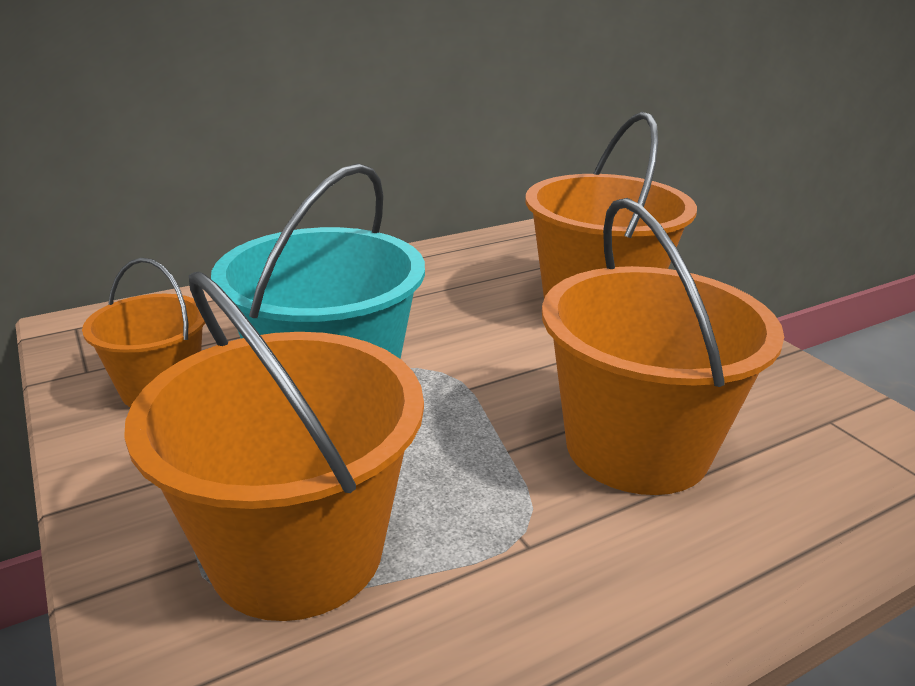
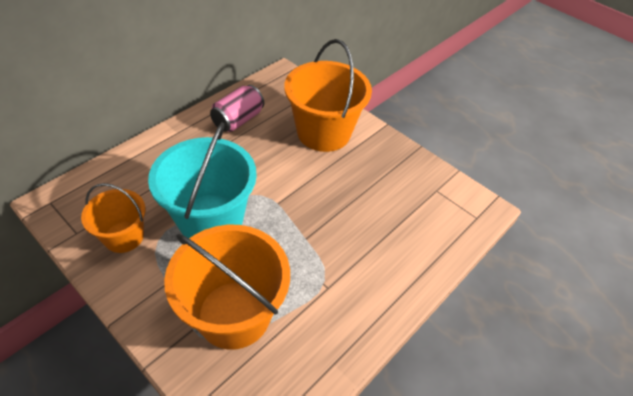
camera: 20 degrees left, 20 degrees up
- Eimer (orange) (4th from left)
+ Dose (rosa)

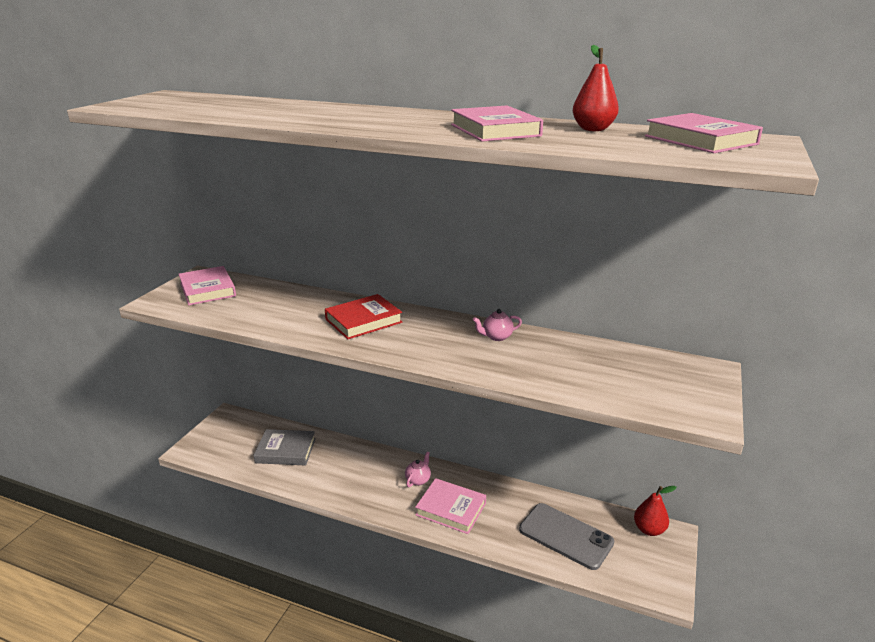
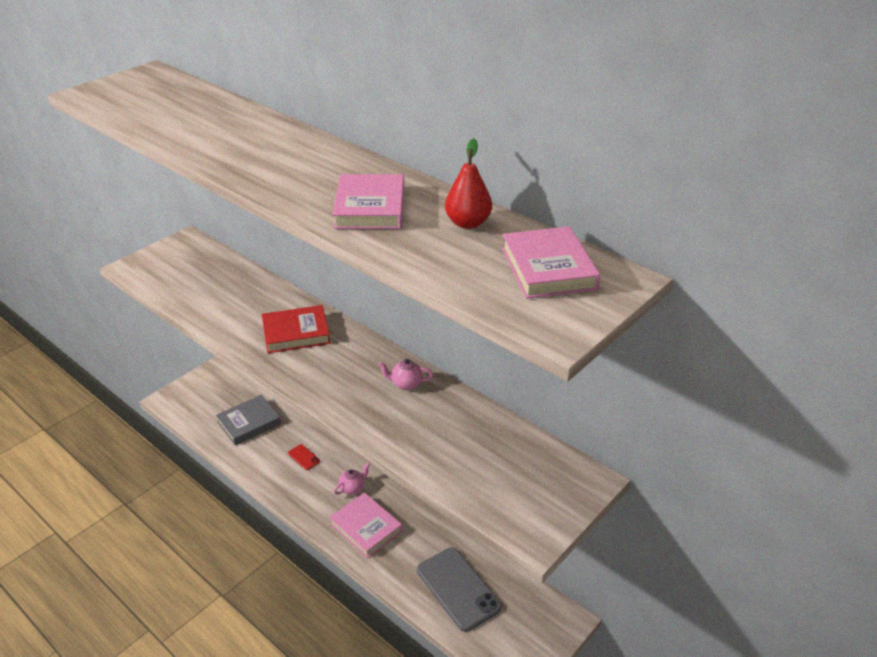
camera: 20 degrees right, 10 degrees up
- Buch (rosa) (1st from left)
~ Buch (grau) 60 degrees counterclockwise
- Birne (rot) (2nd from left)
+ Handy (rot)

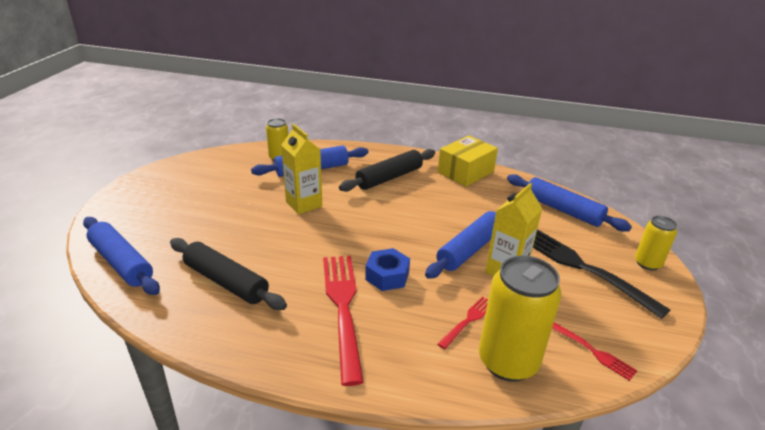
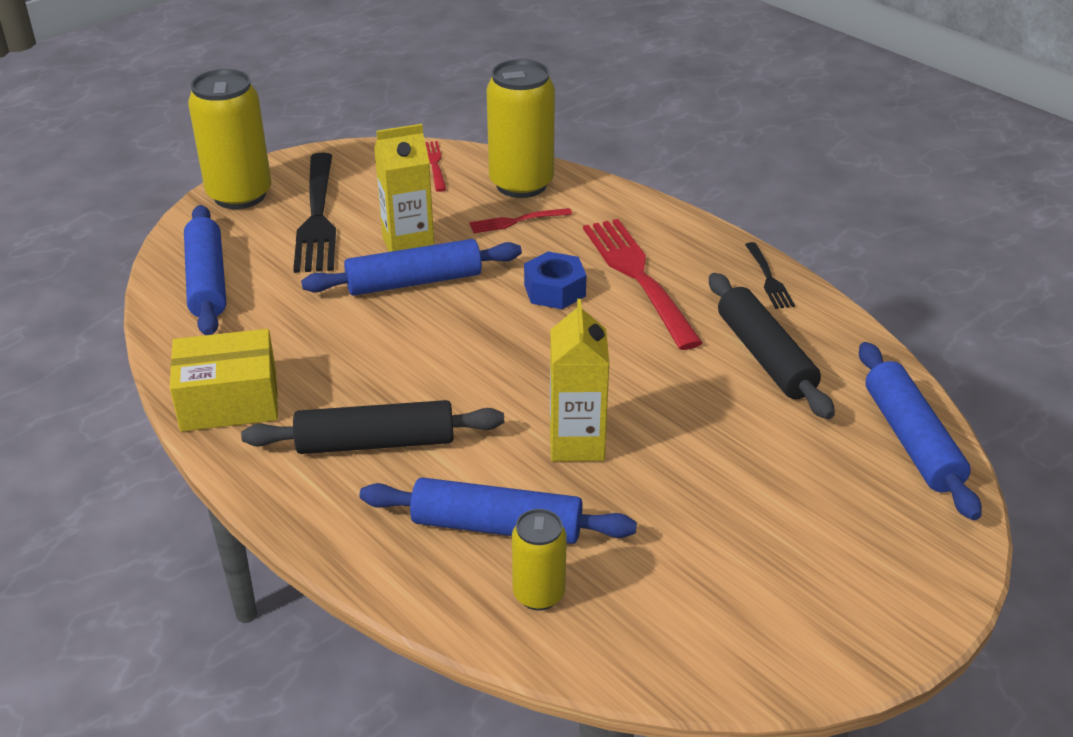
camera: 145 degrees left, 5 degrees up
~ Gabel (rot) (1st from left in the first image) 135 degrees clockwise
~ Dose (gelb) (3rd from left in the first image) x1.82
+ Gabel (schwarz) (2nd from left)

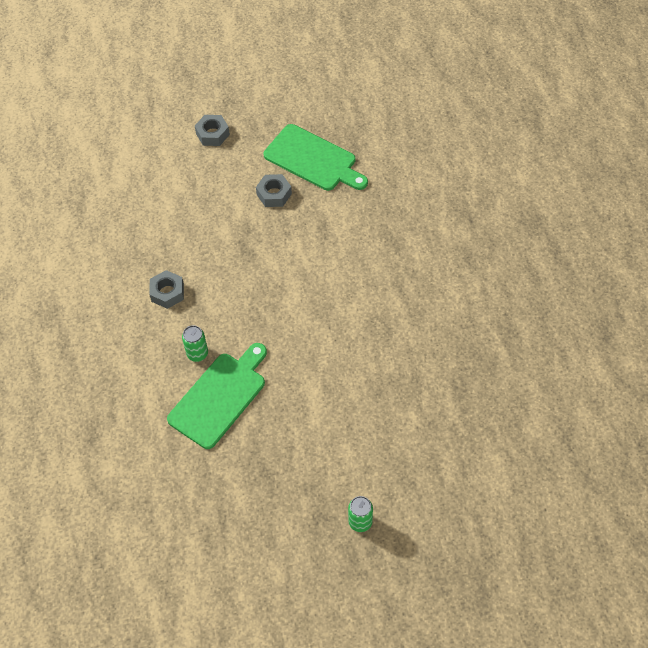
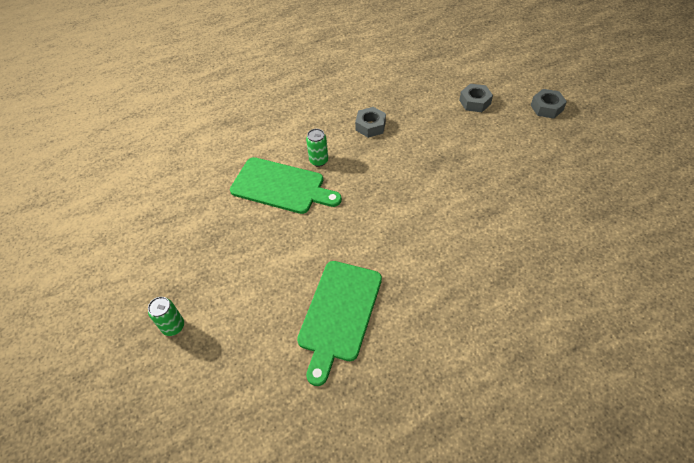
camera: 75 degrees right, 5 degrees down
~ Sechskantmutter (grau) (3rd from left in the first image) to Sechskantmutter (grau) (2nd from left)
~ Schneidebrett (grün) (2nd from left)

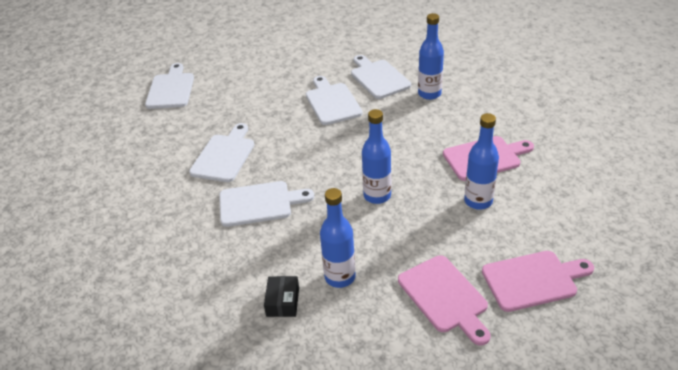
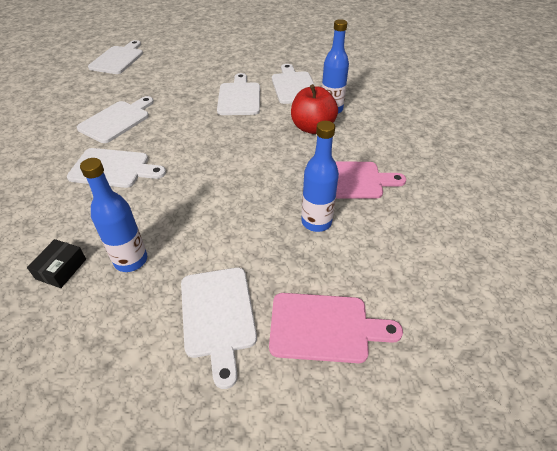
camera: 15 degrees right, 5 degrees up
- Flasche (blau) (2nd from left)
~ Schneidebrett (rosa) (1st from left) to Schneidebrett (weiß) (4th from left)
+ Apfel (rot)

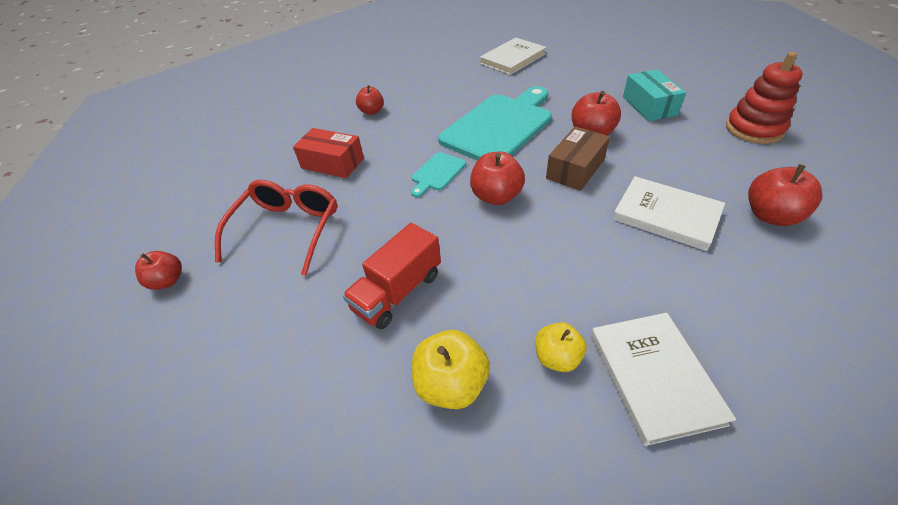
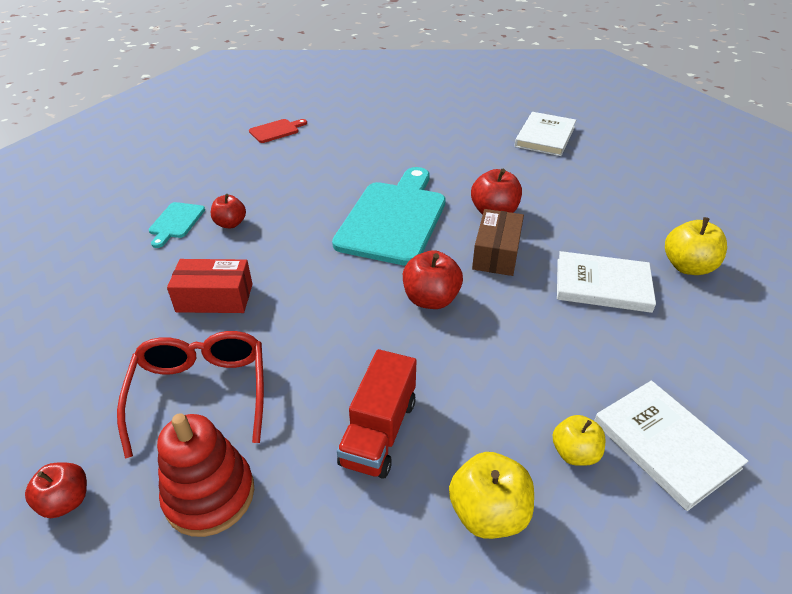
camera: 25 degrees left, 5 degrees down
~ Schneidebrett (türkis) (1st from left)
~ Buch (weiß) (1st from left)
- Schachtel (türkis)
~ Stapelspielzeug (rot)
~ Apfel (rot) (5th from left) to Apfel (gelb) (3rd from left)
+ Schneidebrett (rot)

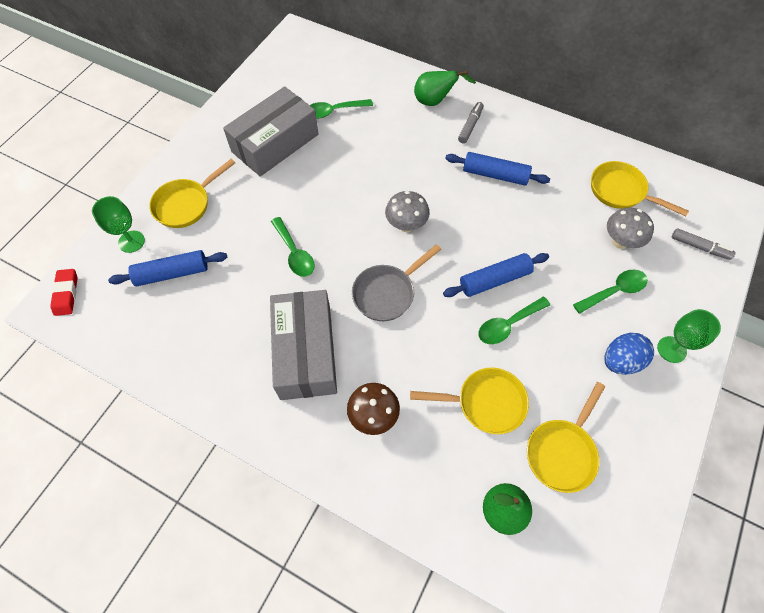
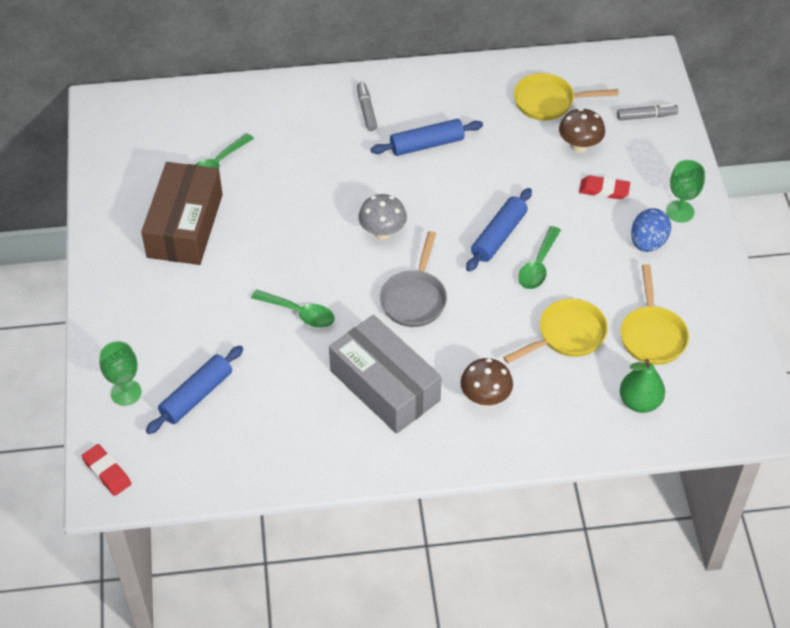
camera: 35 degrees left, 10 degrees down
- Pfanne (gelb) (1st from left)
~ Schachtel (grau) (1st from left) to Schachtel (braun)
- Birne (grün) (1st from left)
~ Löffel (grün) (4th from left) to Radiergummi (rot) (2nd from left)
~ Pilz (grau) (2nd from left) to Pilz (braun) (2nd from left)

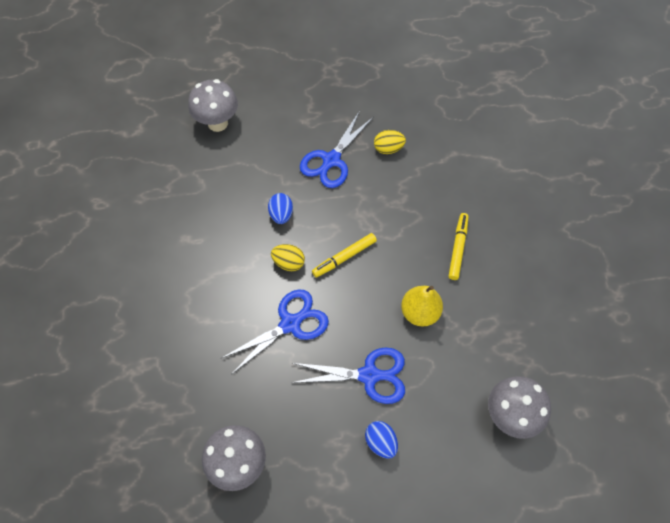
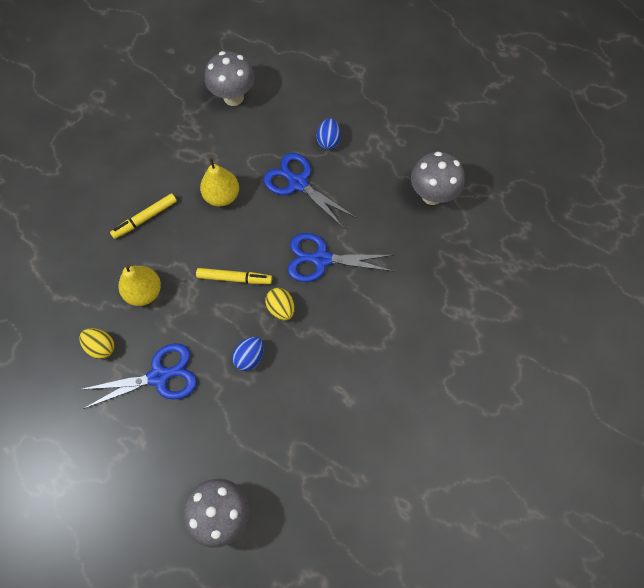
camera: 140 degrees left, 5 degrees up
+ Birne (gelb) (1st from left)

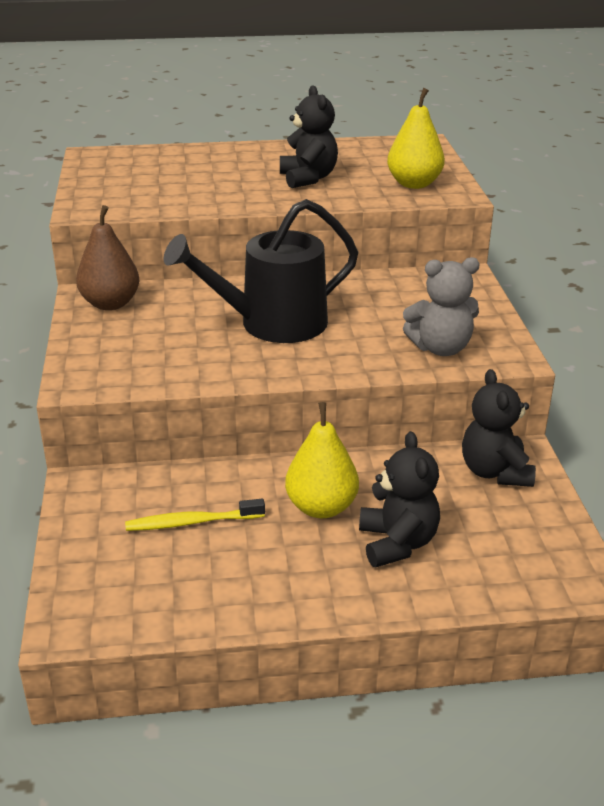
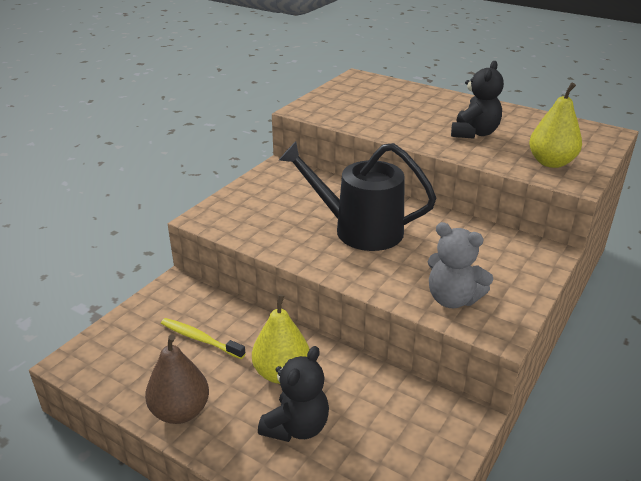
camera: 40 degrees right, 0 degrees up
~ Birne (braun)
- Teddybär (schwarz) (3rd from left)

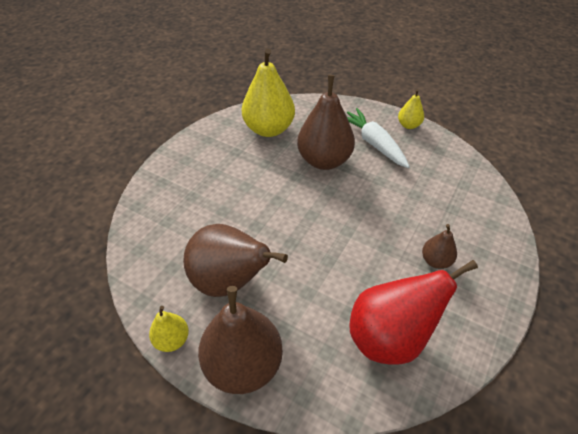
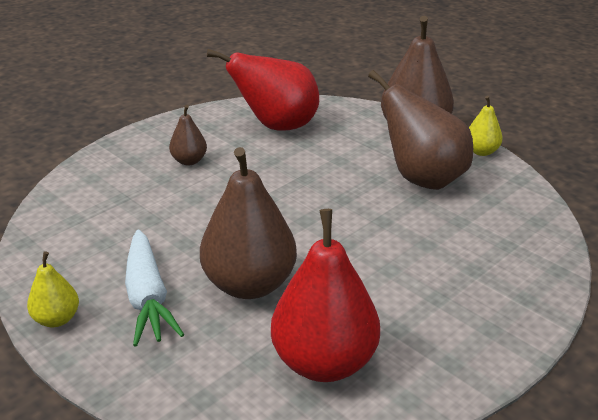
camera: 165 degrees left, 15 degrees down
~ Birne (gelb) (2nd from left) to Birne (rot) (2nd from left)

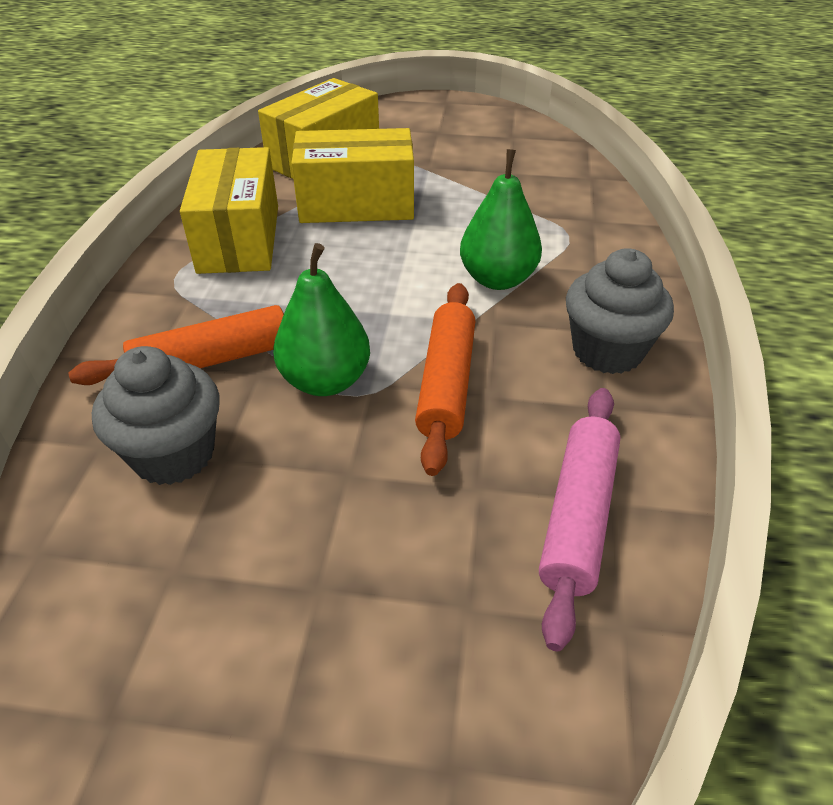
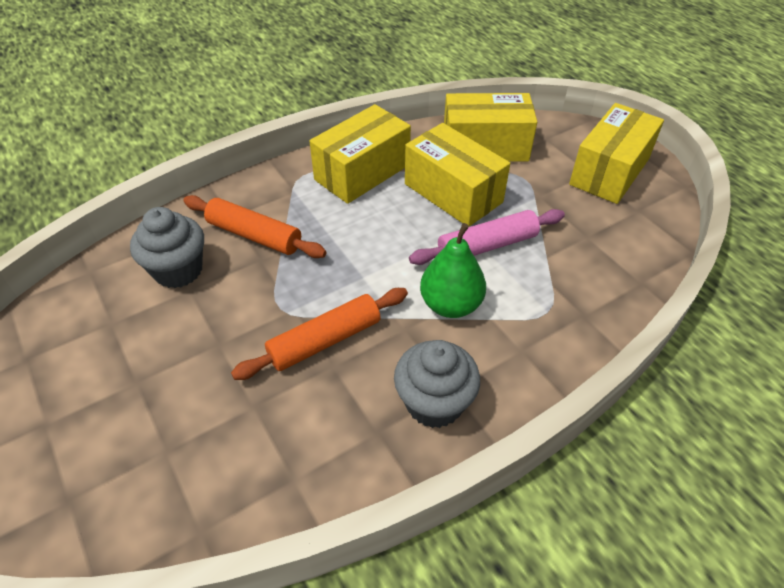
camera: 50 degrees right, 5 degrees up
- Birne (grün) (1st from left)
~ Nudelholz (rosa)
+ Schachtel (gelb) (4th from left)

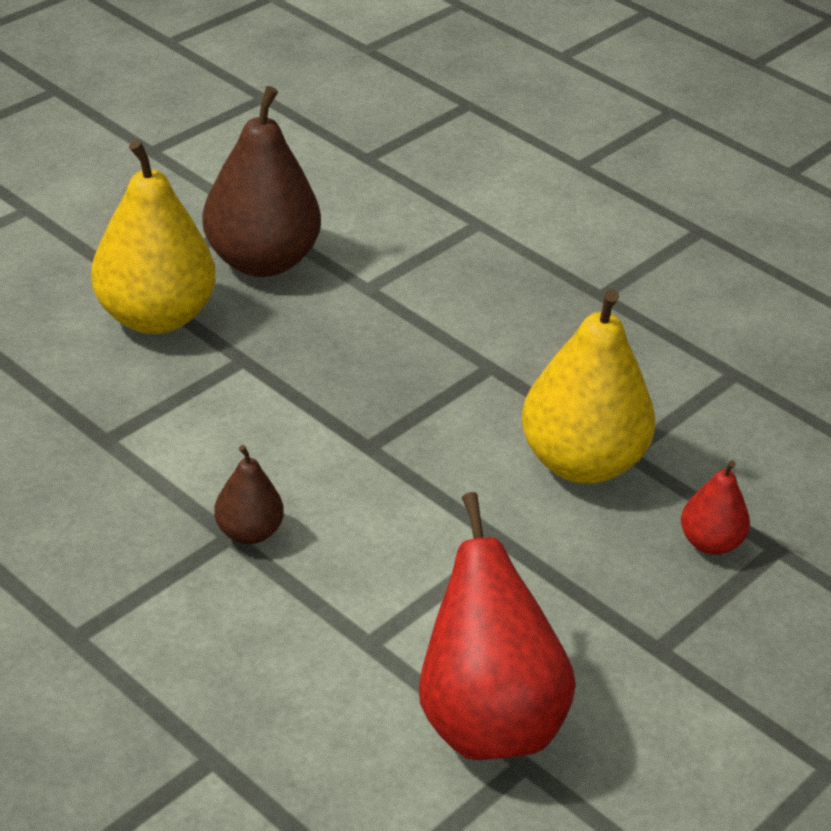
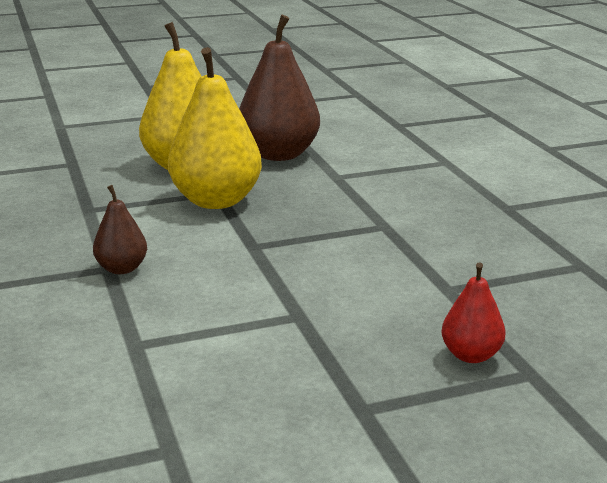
camera: 30 degrees right, 15 degrees down
- Birne (rot) (1st from left)
~ Birne (gelb) (2nd from left)

